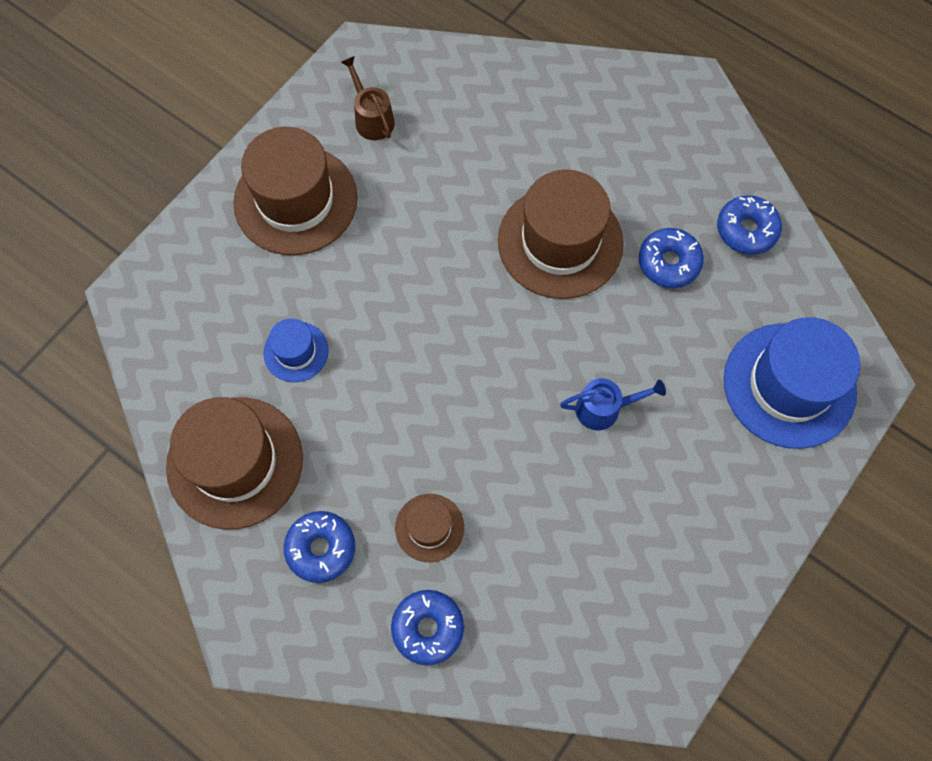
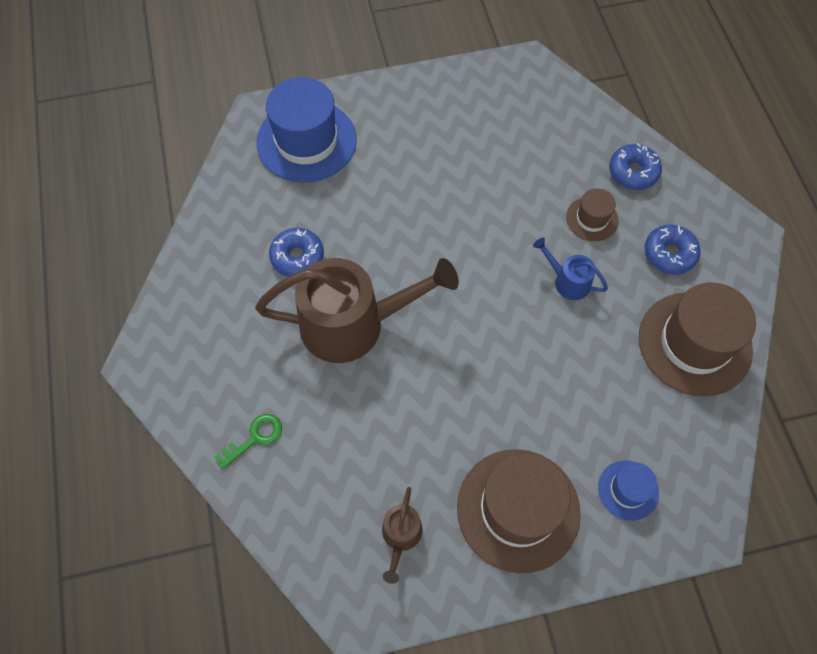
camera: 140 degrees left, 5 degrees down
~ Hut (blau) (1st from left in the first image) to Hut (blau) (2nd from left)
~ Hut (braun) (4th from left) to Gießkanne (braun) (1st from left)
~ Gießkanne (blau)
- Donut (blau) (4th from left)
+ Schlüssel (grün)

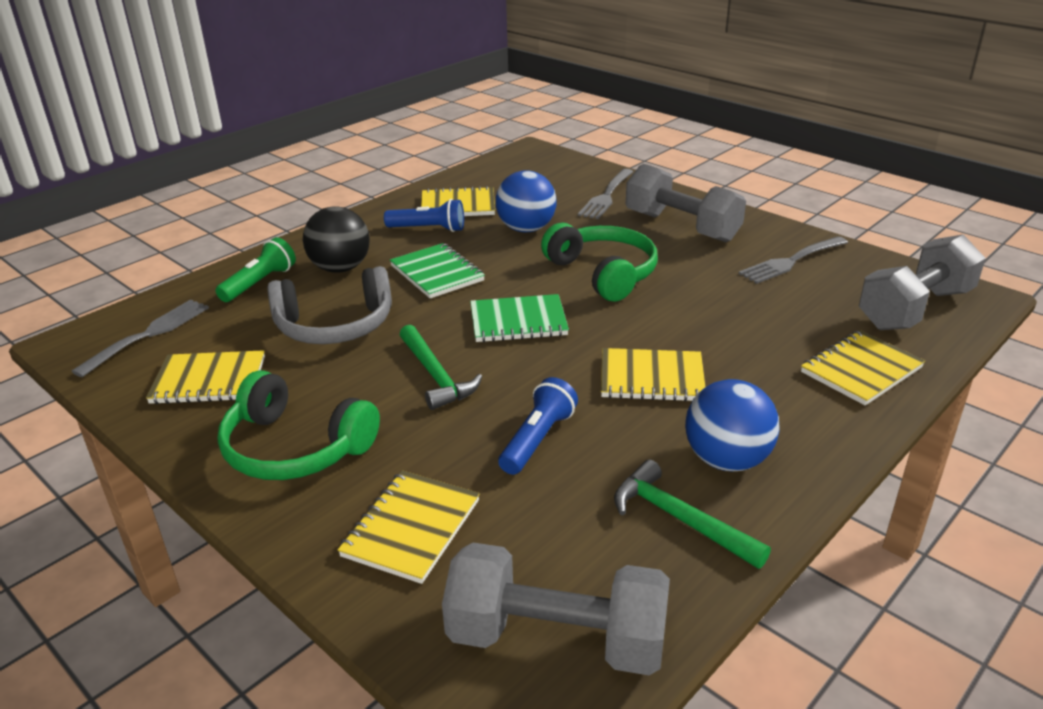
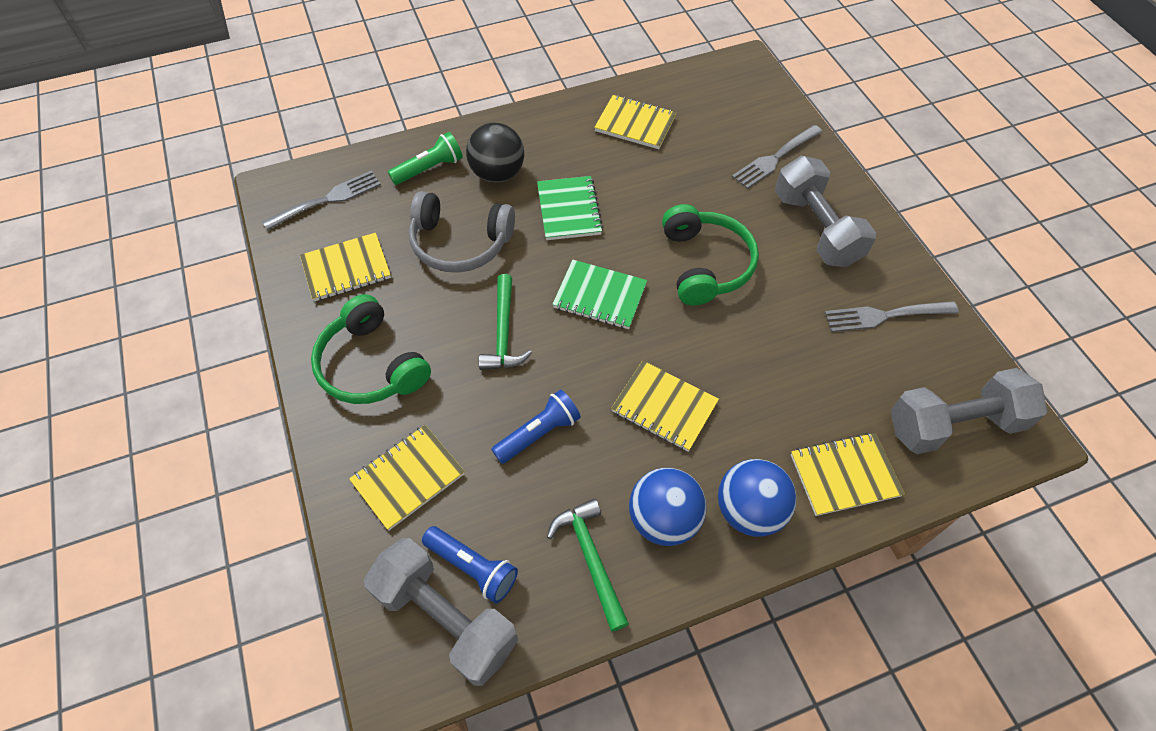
camera: 25 degrees right, 25 degrees up
~ Notizbuch (gelb) (1st from left) 45 degrees counterclockwise
~ Taschenlampe (blau) (1st from left)
~ Ball (blau) (1st from left in the first image) to Ball (blau) (2nd from left)

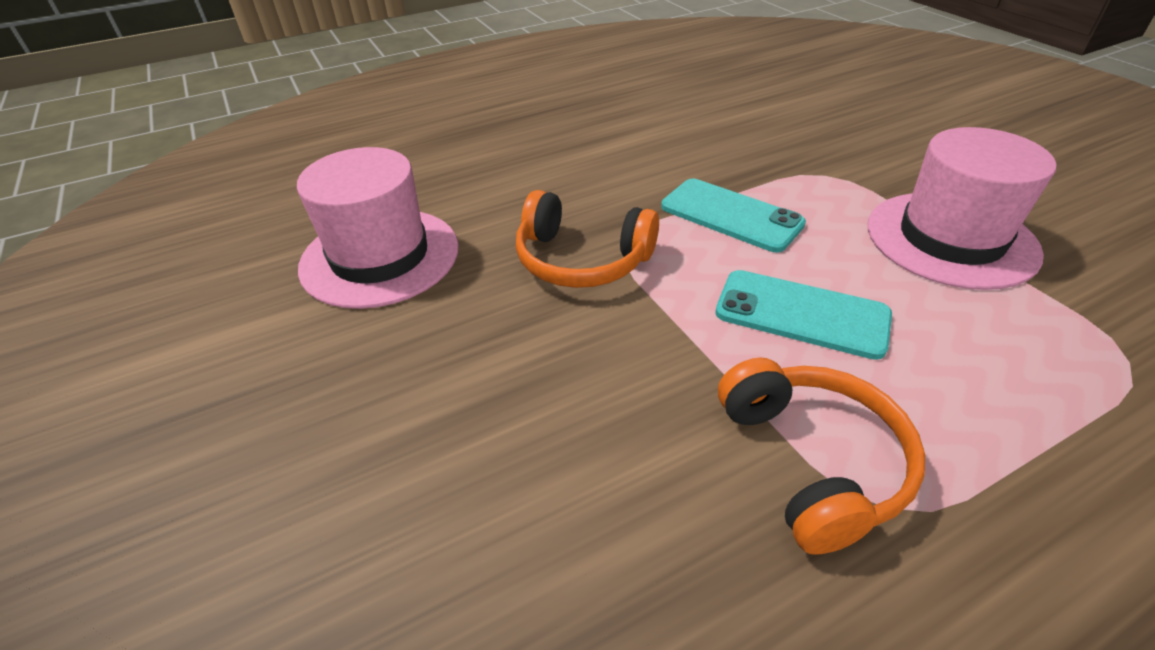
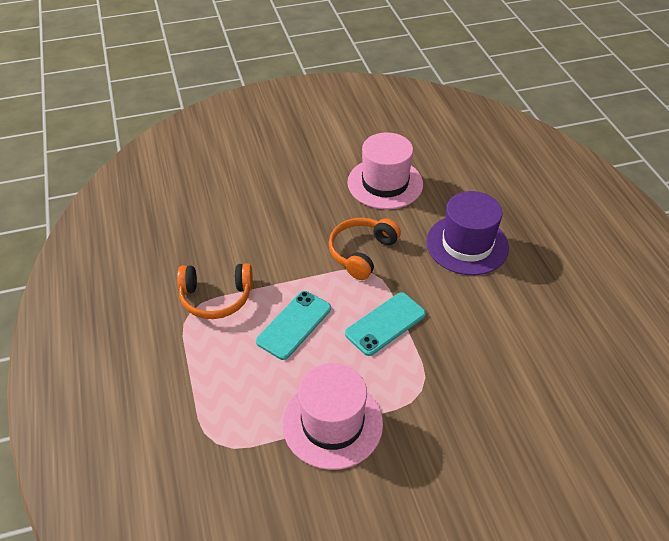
camera: 100 degrees right, 5 degrees up
+ Hut (lila)

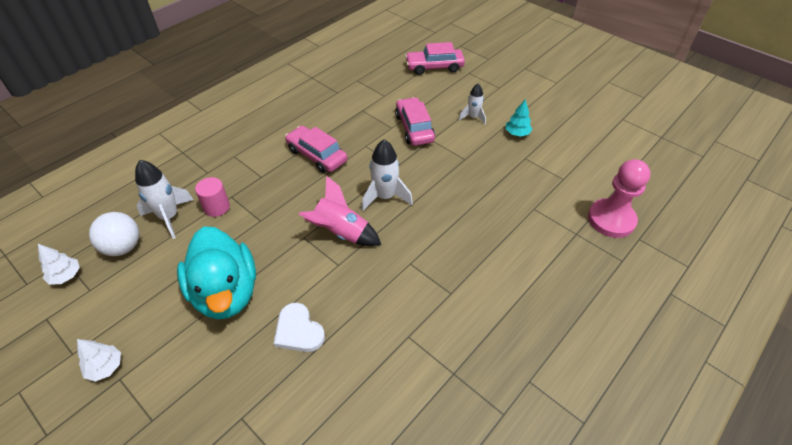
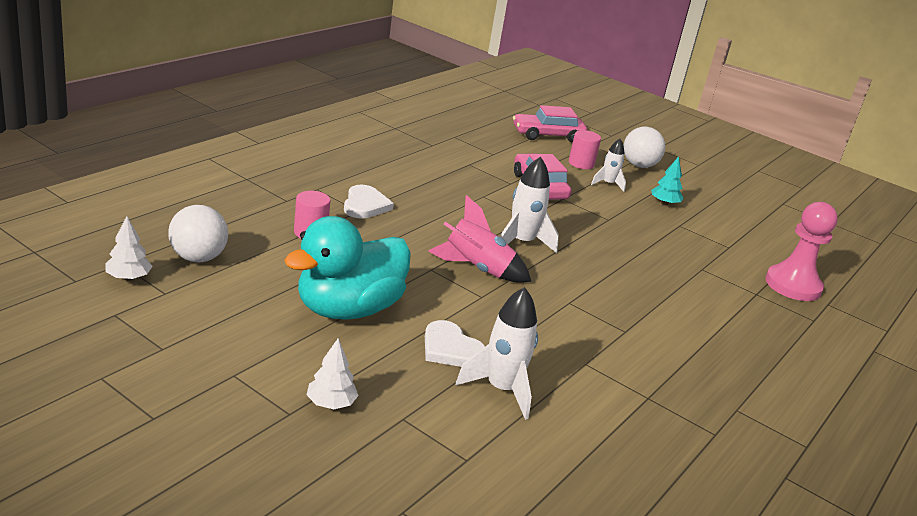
camera: 10 degrees left, 20 degrees down
~ Baum (weiß) (2nd from left)
~ Rakete (weiß) (1st from left)
~ Ente (türkis) 75 degrees clockwise
- Auto (rosa) (1st from left)
+ Herz (weiß) (1st from left)
+ Vollzylinder (rosa) (2nd from left)
+ Ball (weiß) (2nd from left)

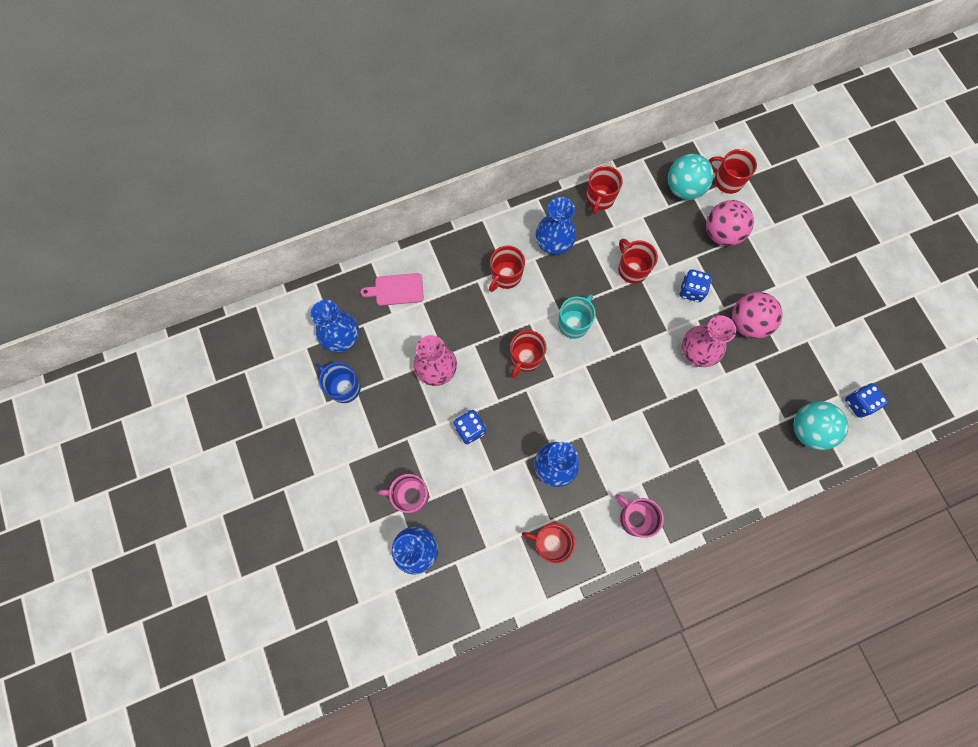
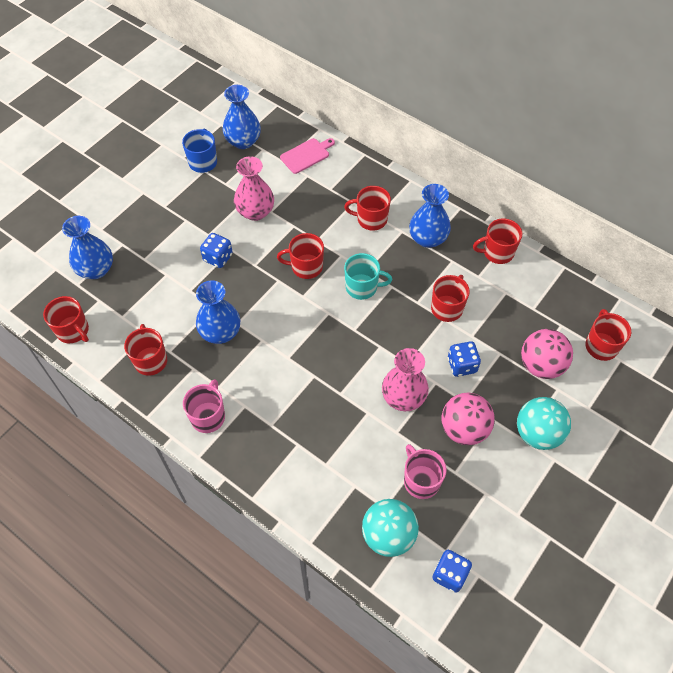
camera: 60 degrees right, 15 degrees down
~ Schneidebrett (rosa) 90 degrees clockwise
~ Tasse (rosa) (1st from left in the first image) to Tasse (rosa) (2nd from left)
~ Ball (türkis) (1st from left in the first image) to Ball (türkis) (2nd from left)
+ Tasse (rot) (1st from left)

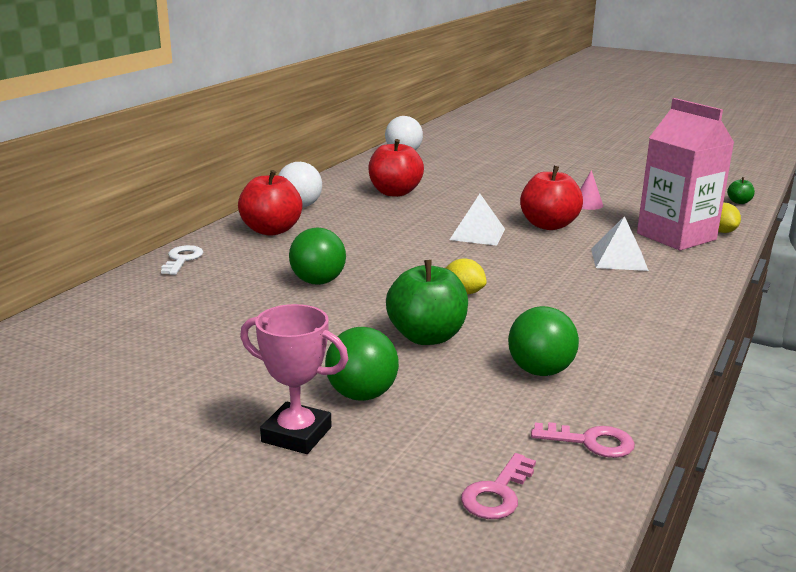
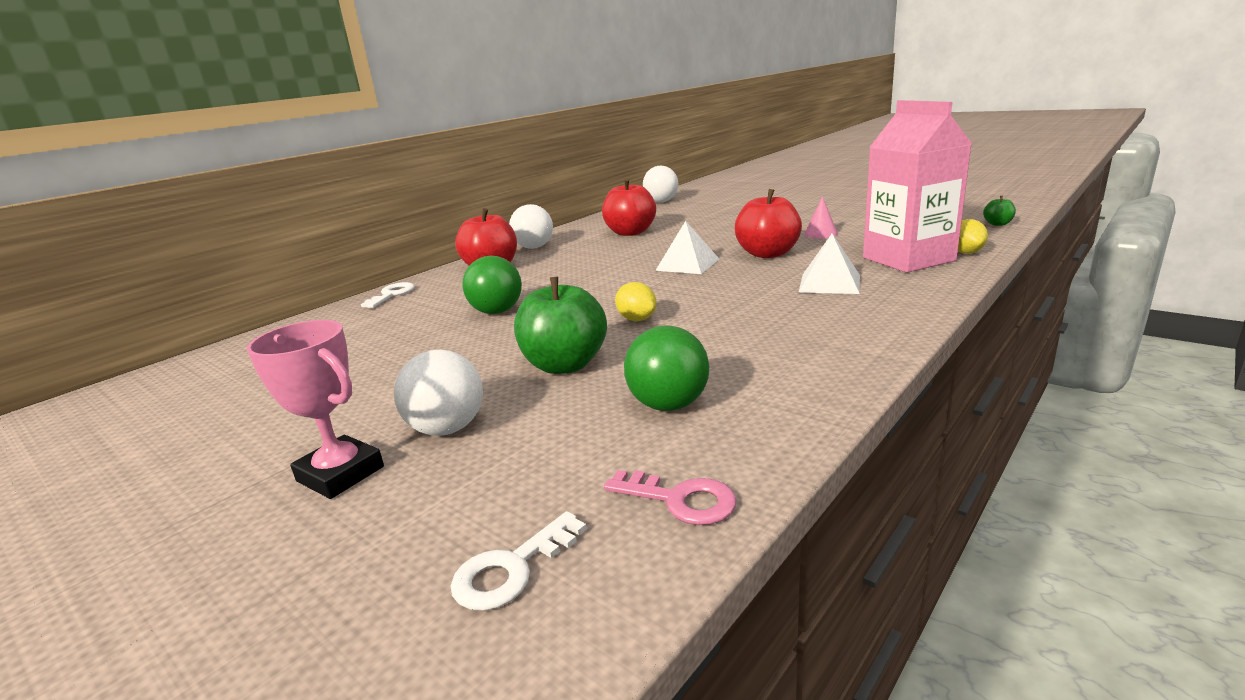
camera: 15 degrees right, 0 degrees up
~ Ball (grün) (2nd from left) to Ball (weiß) (1st from left)
~ Schlüssel (rosa) (1st from left) to Schlüssel (weiß) (2nd from left)

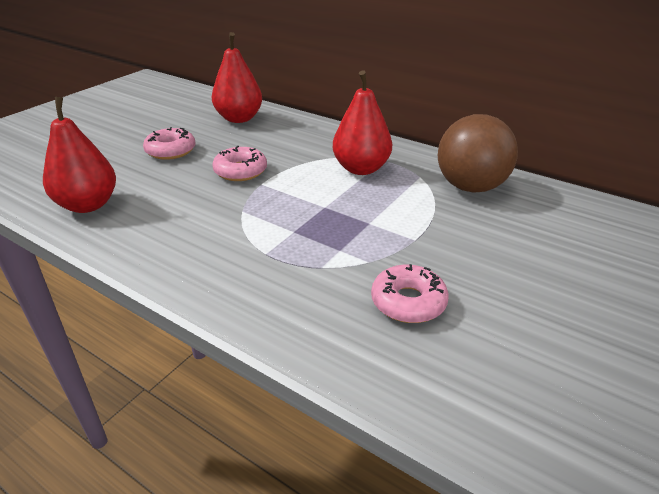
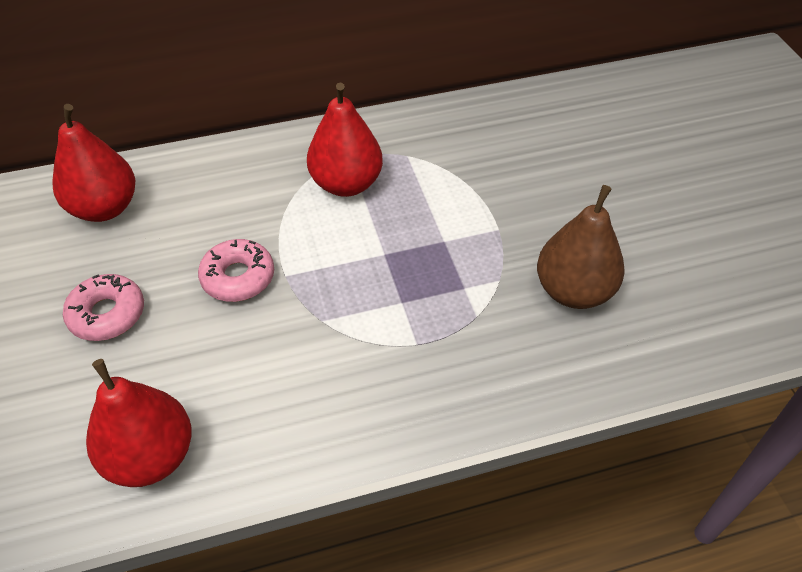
camera: 50 degrees left, 15 degrees up
~ Donut (rosa) (3rd from left) to Birne (braun)
- Ball (braun)

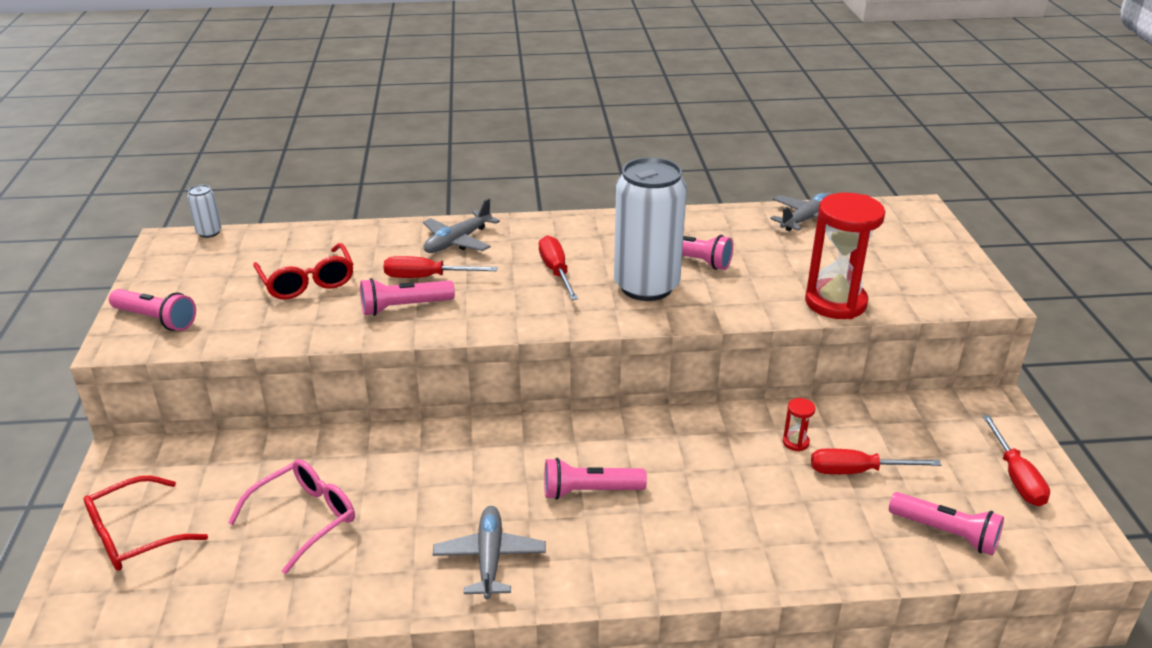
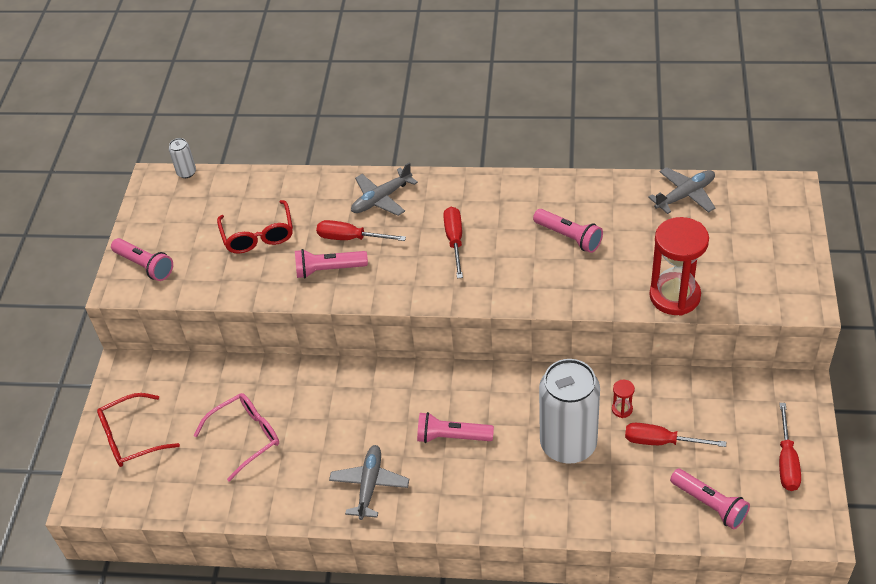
camera: 15 degrees right, 15 degrees up
~ Dose (weiß) (2nd from left)

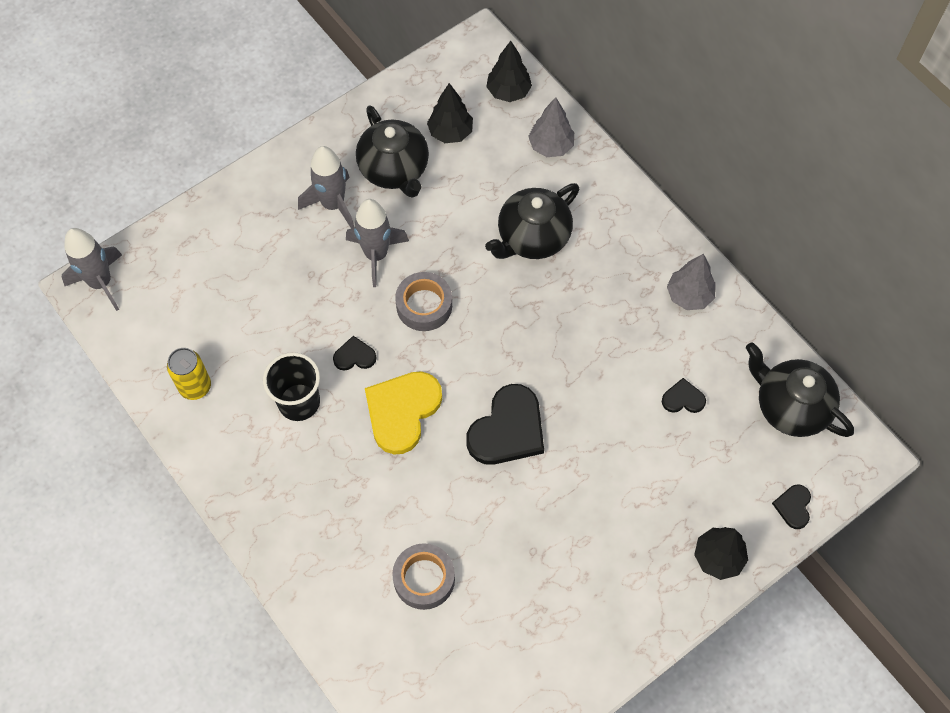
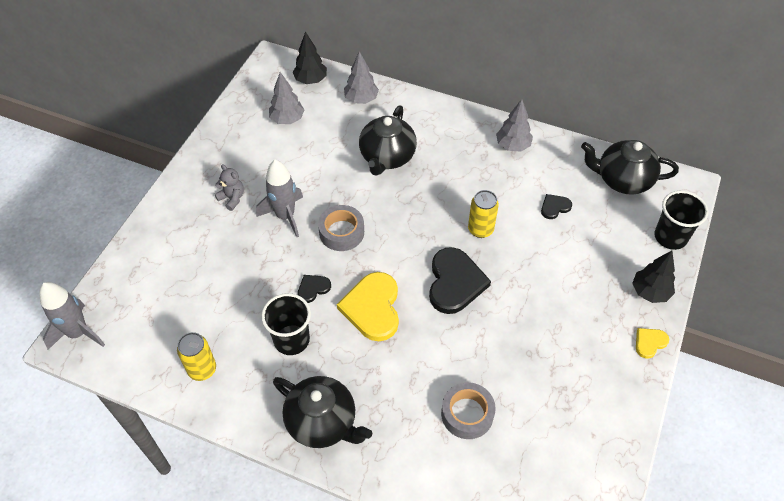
camera: 30 degrees left, 10 degrees down
~ Rakete (grau) (2nd from left) to Teddybär (grau)
~ Teekanne (schwarz) (1st from left)
~ Baum (schwarz) (1st from left) to Baum (grau) (1st from left)
~ Herz (schwarz) (4th from left) to Becher (schwarz) (2nd from left)
+ Dose (gelb) (2nd from left)
+ Herz (gelb) (2nd from left)

